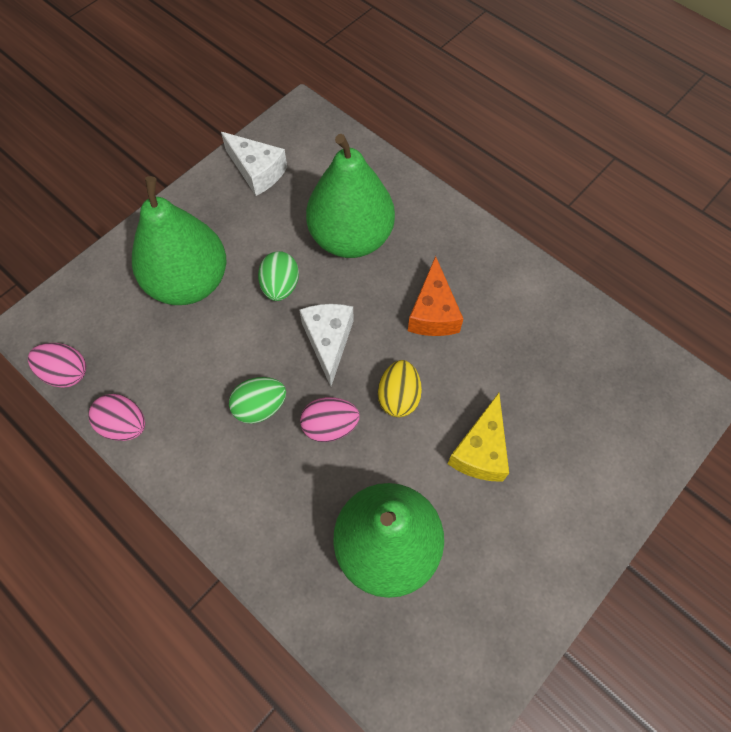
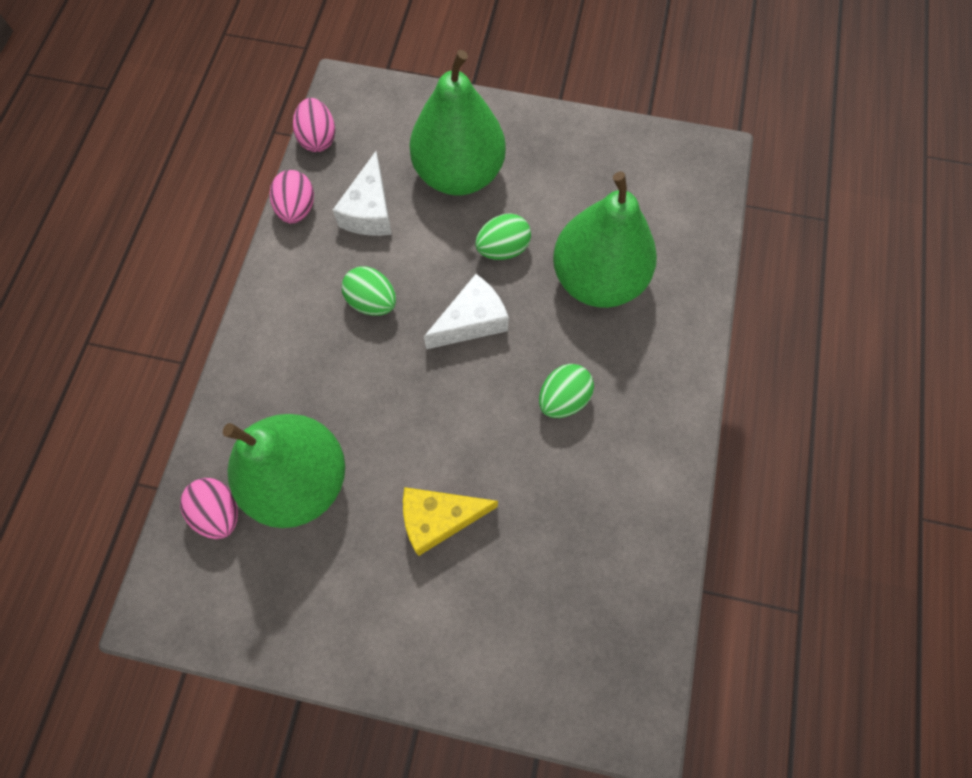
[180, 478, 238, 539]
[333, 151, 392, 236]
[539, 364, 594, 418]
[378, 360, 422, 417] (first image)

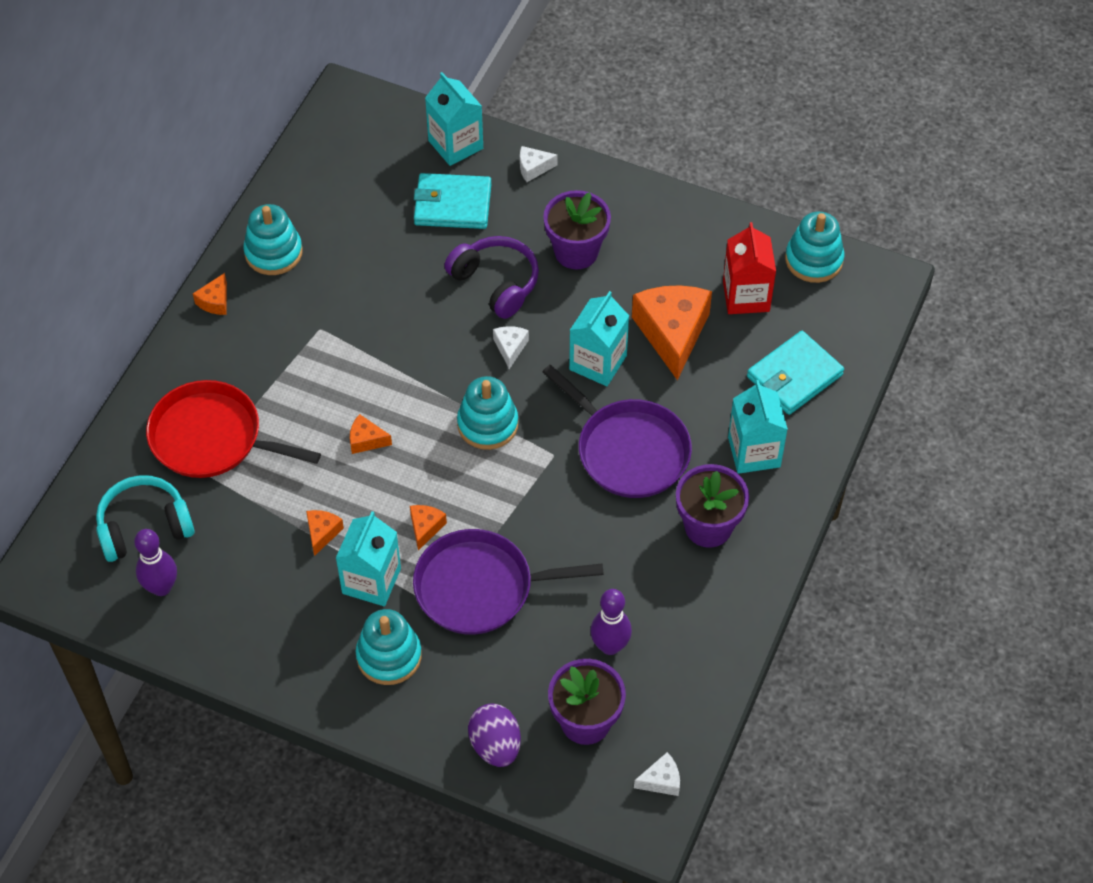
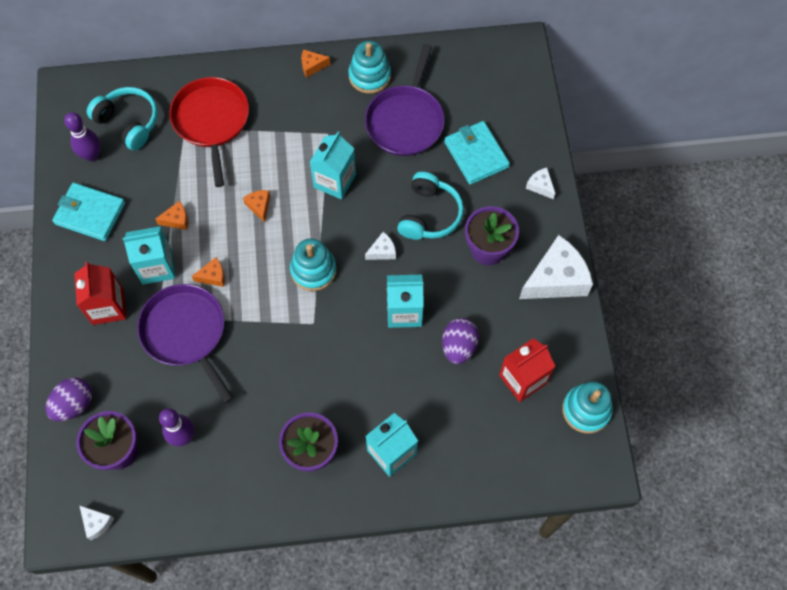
[52, 183, 125, 241]
[74, 262, 126, 325]
[310, 132, 356, 200]
[365, 44, 444, 156]
[397, 172, 464, 240]
[442, 318, 479, 364]
[519, 235, 593, 299]

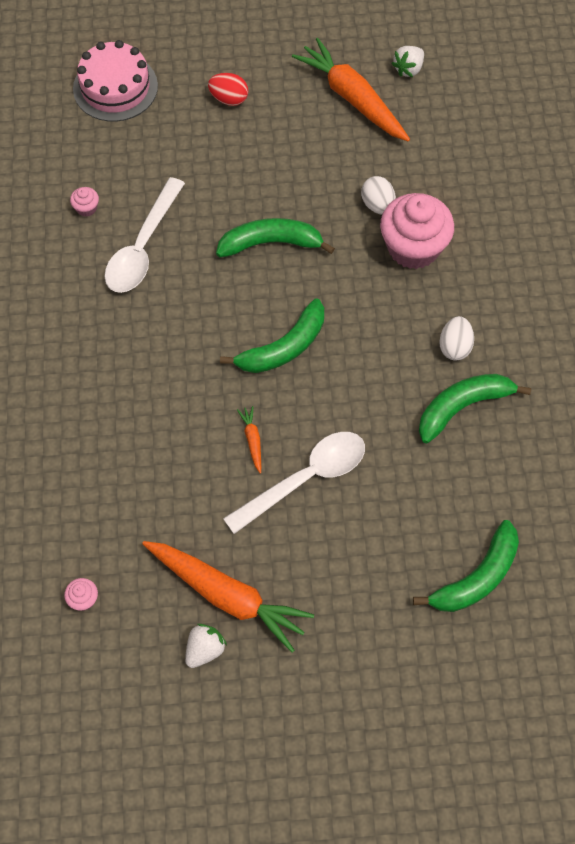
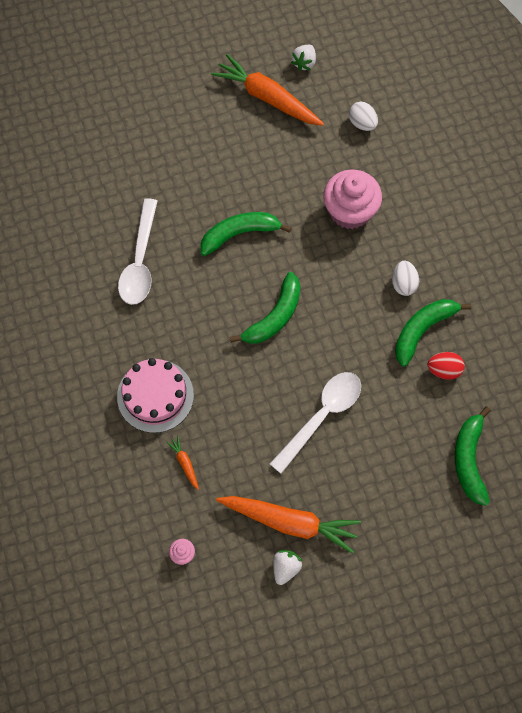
[117, 358, 194, 433]
[166, 436, 199, 490]
[349, 102, 378, 131]
[428, 352, 465, 380]
[455, 406, 491, 506]
[70, 187, 99, 217] (first image)

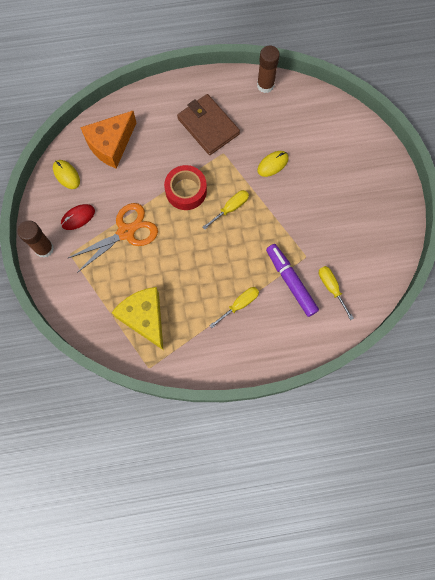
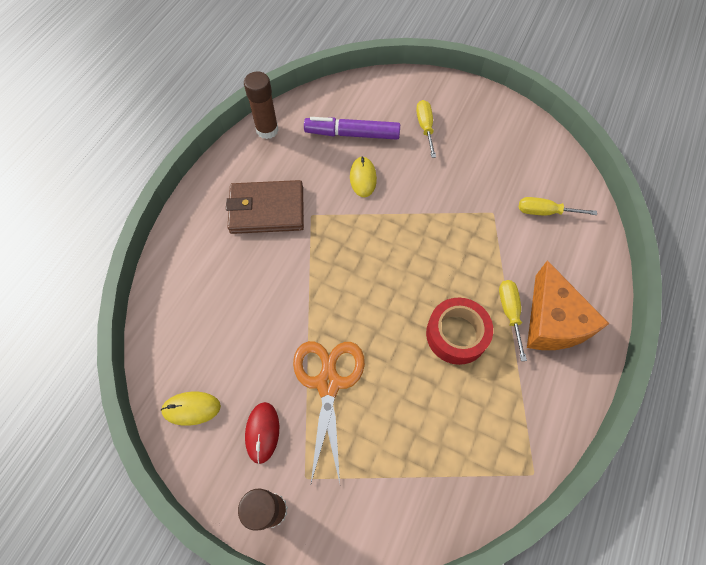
[304, 117, 400, 140]
[416, 100, 436, 158]
[426, 298, 493, 365]
[527, 260, 609, 350]
[111, 287, 163, 350] (first image)

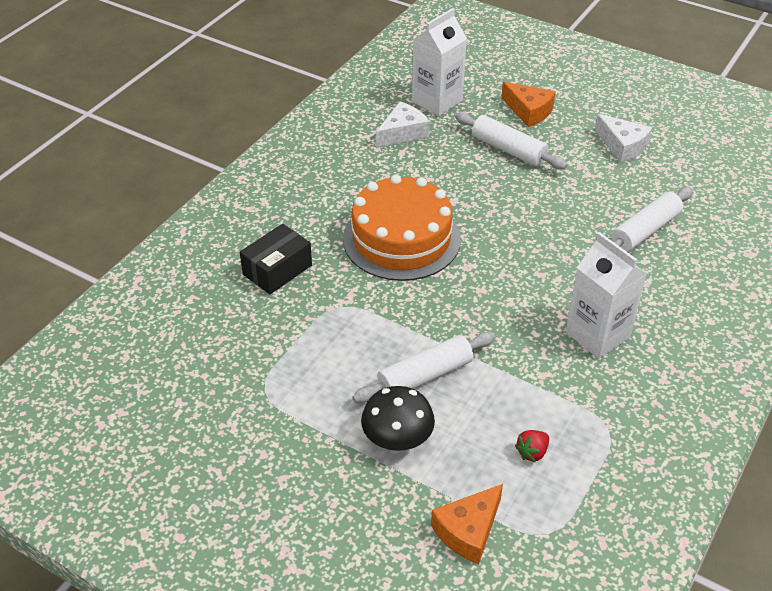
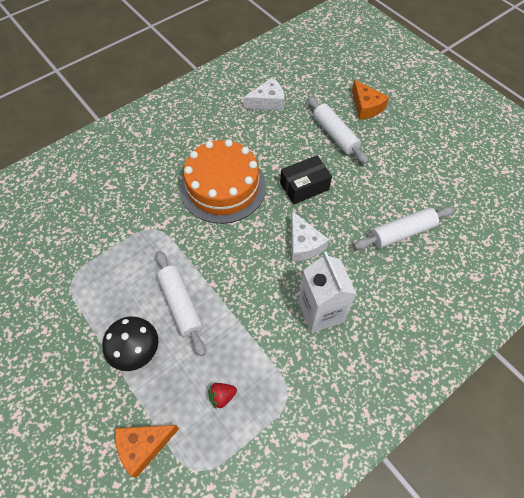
[156, 251, 206, 356]
[280, 155, 332, 204]
[291, 211, 329, 261]
[412, 8, 467, 116] (first image)

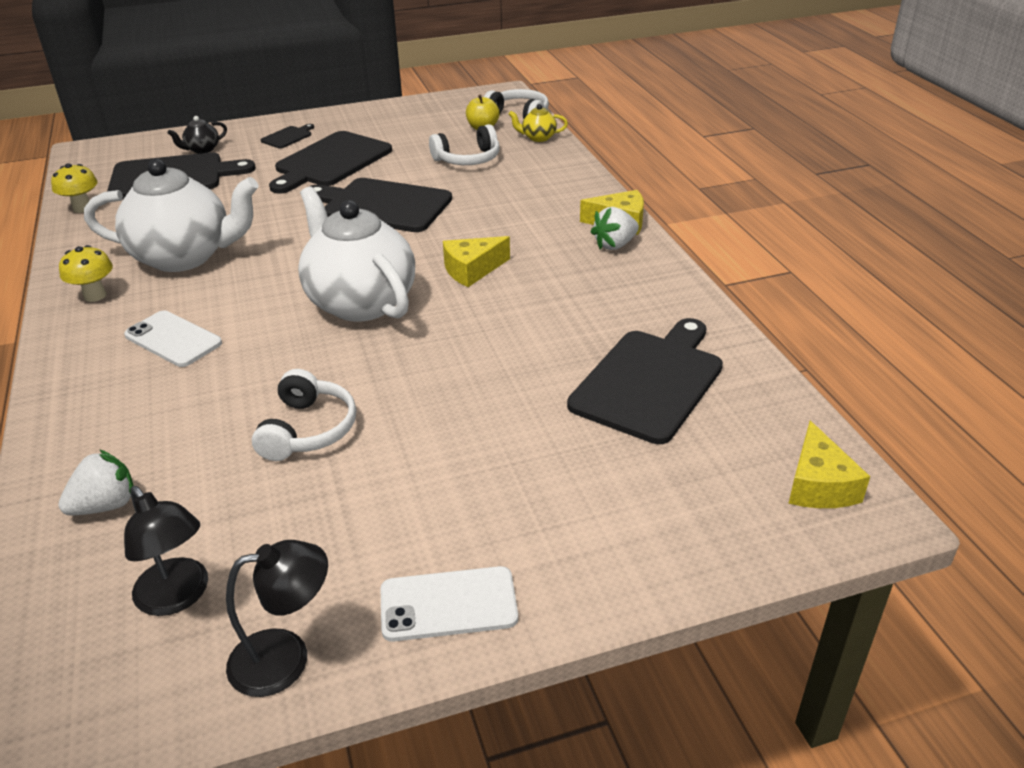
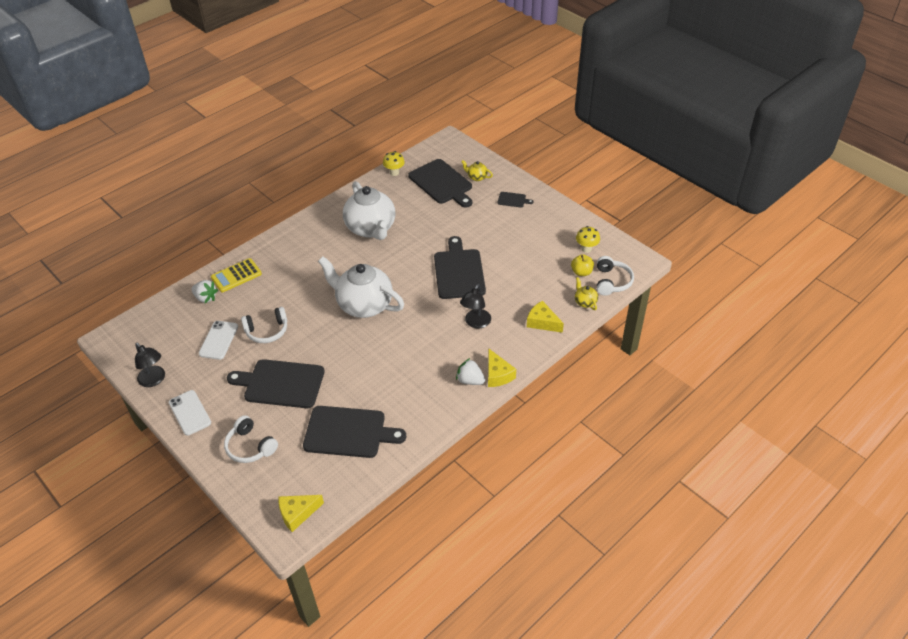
[199, 321, 238, 360]
[211, 258, 262, 292]
[224, 415, 278, 463]
[227, 359, 325, 408]
[318, 257, 404, 318]
[460, 284, 491, 328]
[461, 160, 493, 181]
[527, 301, 564, 333]
[576, 226, 600, 253]

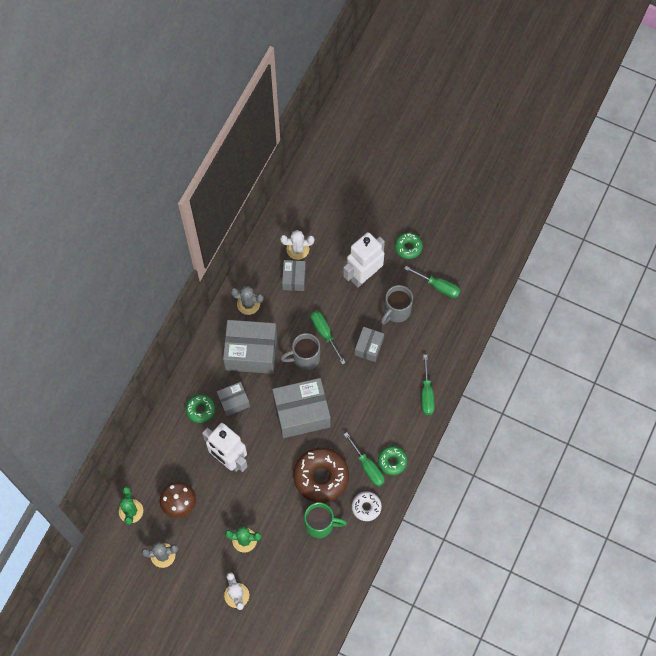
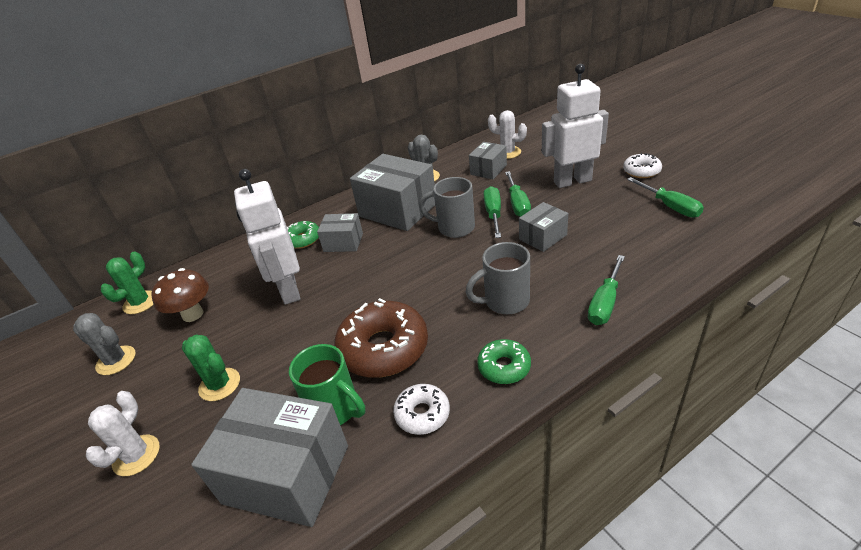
[191, 388, 348, 527]
[466, 242, 530, 314]
[505, 171, 531, 217]
[623, 153, 662, 178]

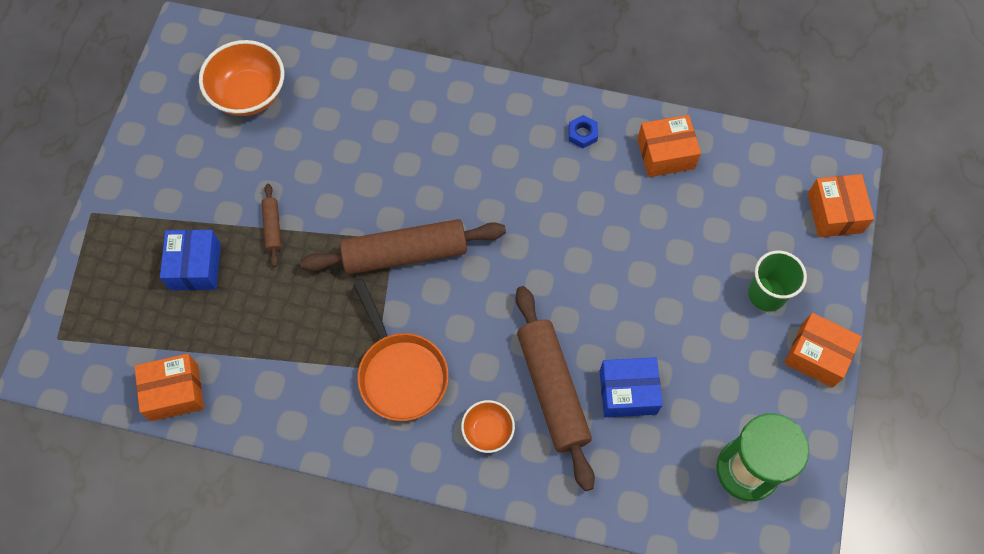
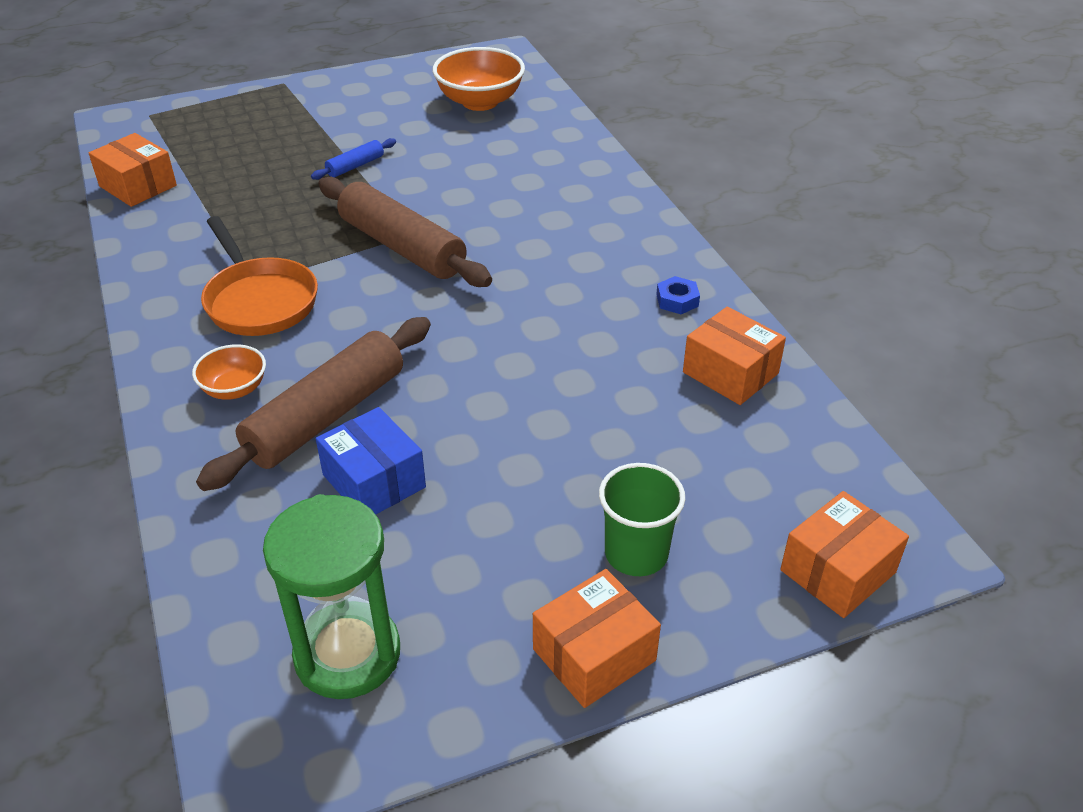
[201, 216, 318, 336]
[311, 138, 396, 180]
[533, 569, 661, 708]
[160, 230, 221, 290] (first image)

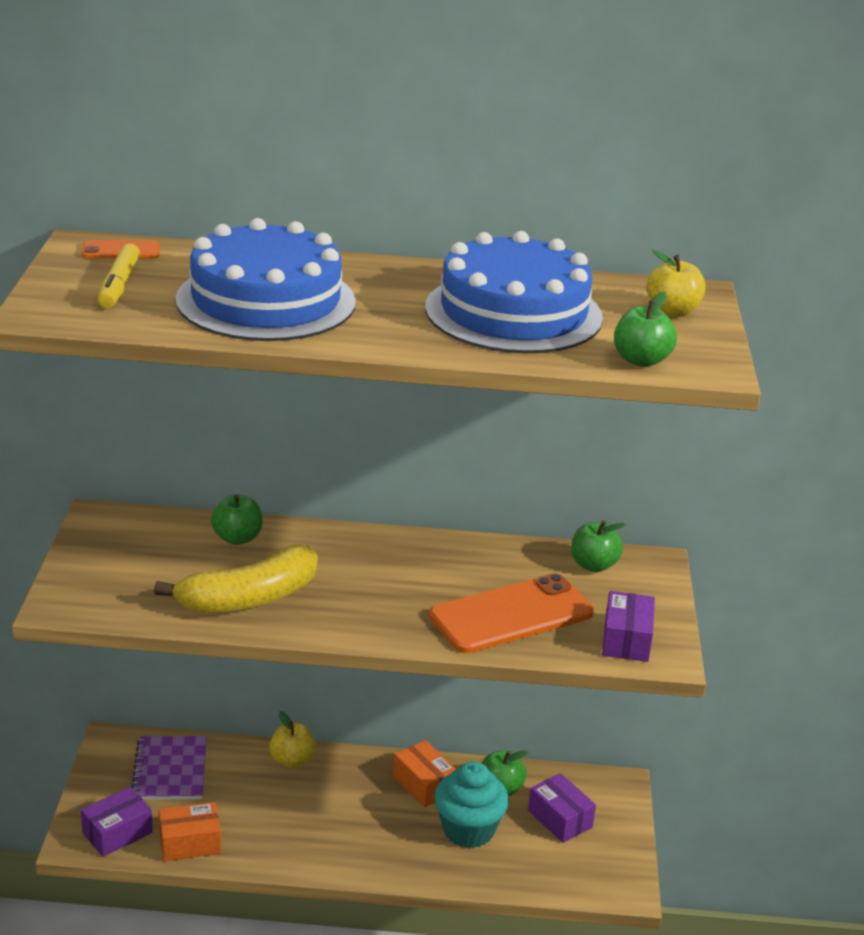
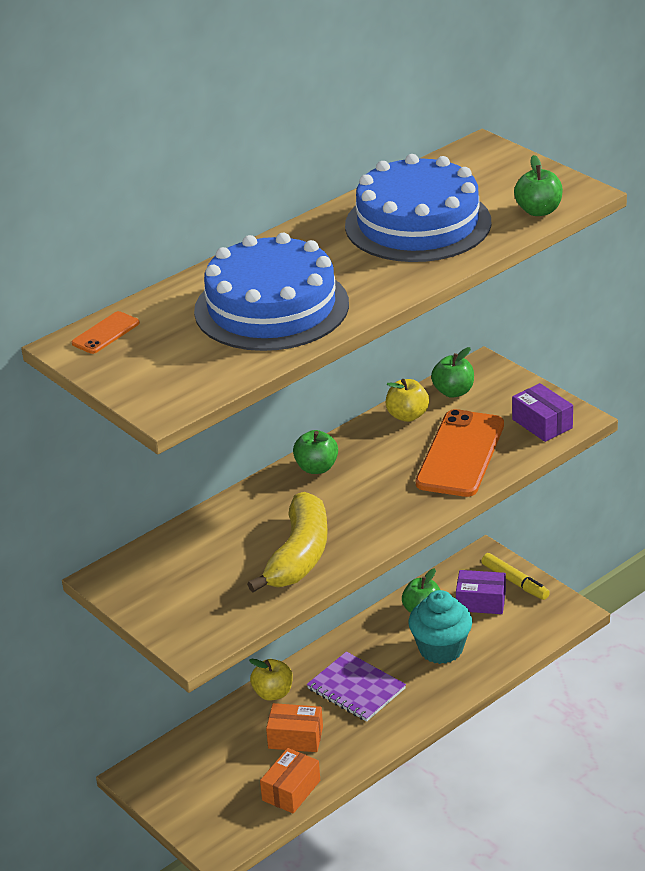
[266, 703, 323, 752]
[293, 430, 338, 474]
[307, 652, 406, 722]
[386, 379, 429, 422]
[481, 553, 550, 600]
[81, 787, 153, 857] (first image)

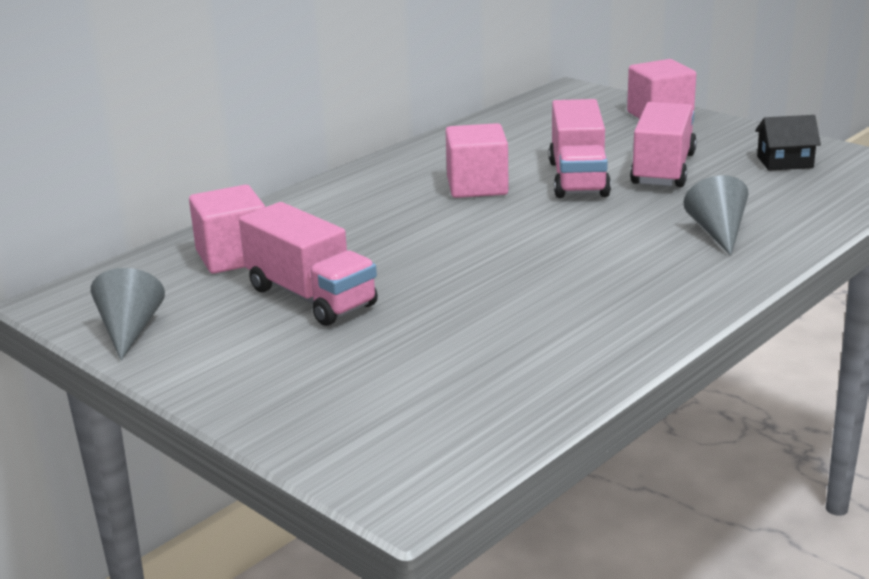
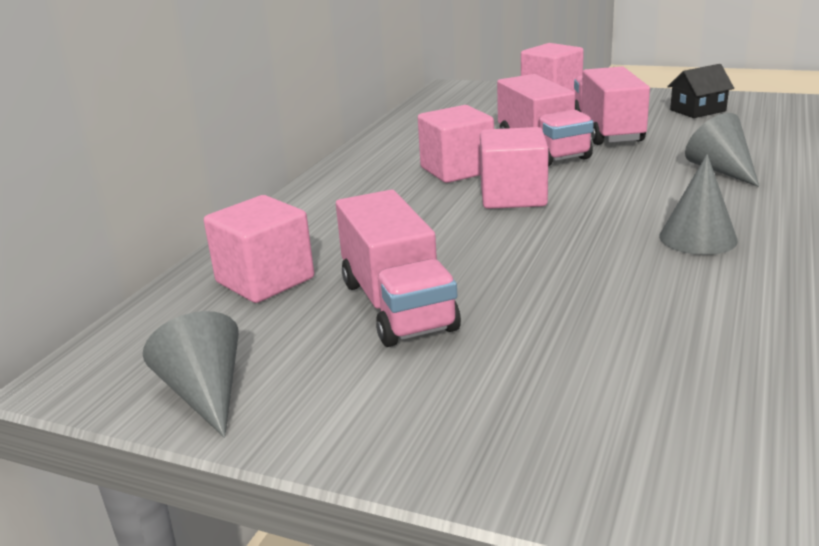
[336, 190, 461, 347]
[480, 127, 549, 209]
[659, 154, 738, 255]

